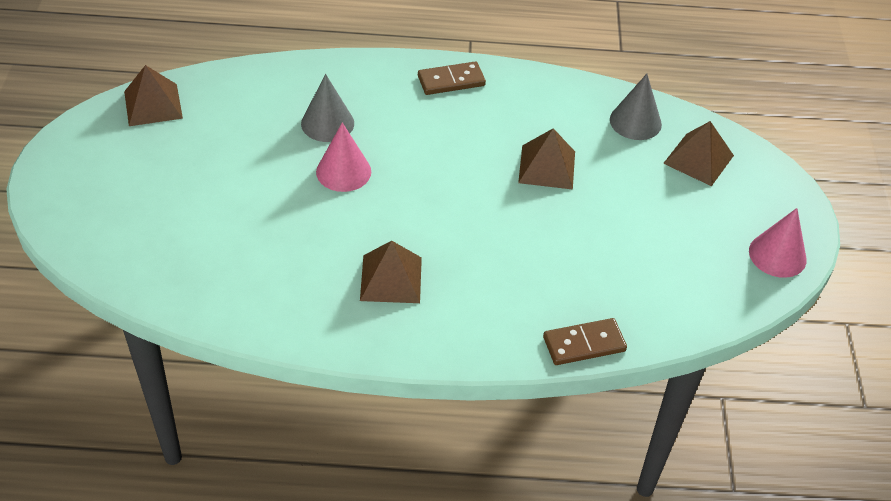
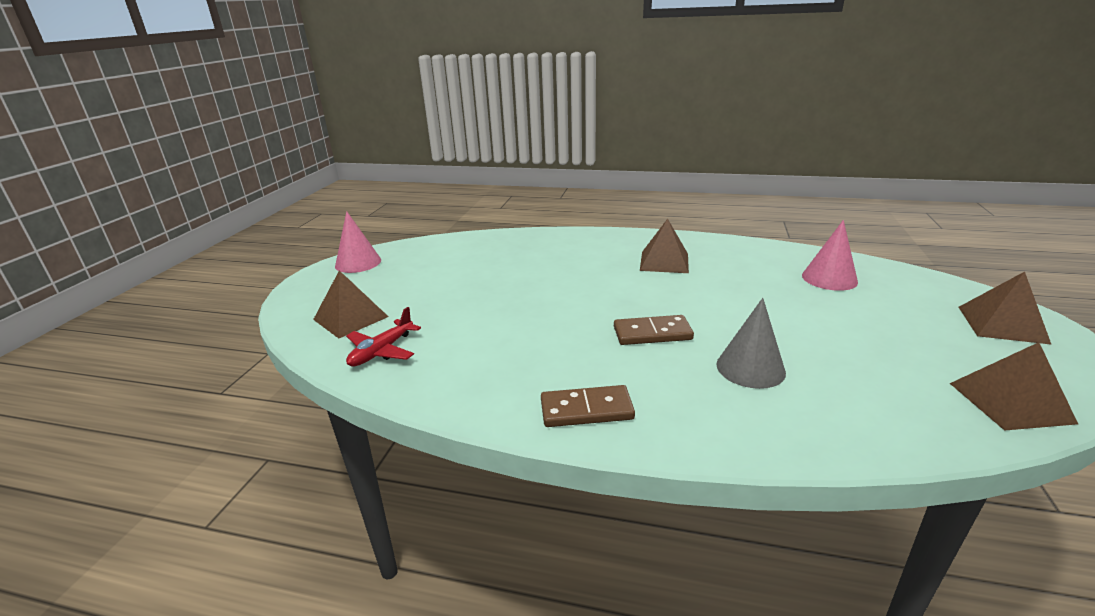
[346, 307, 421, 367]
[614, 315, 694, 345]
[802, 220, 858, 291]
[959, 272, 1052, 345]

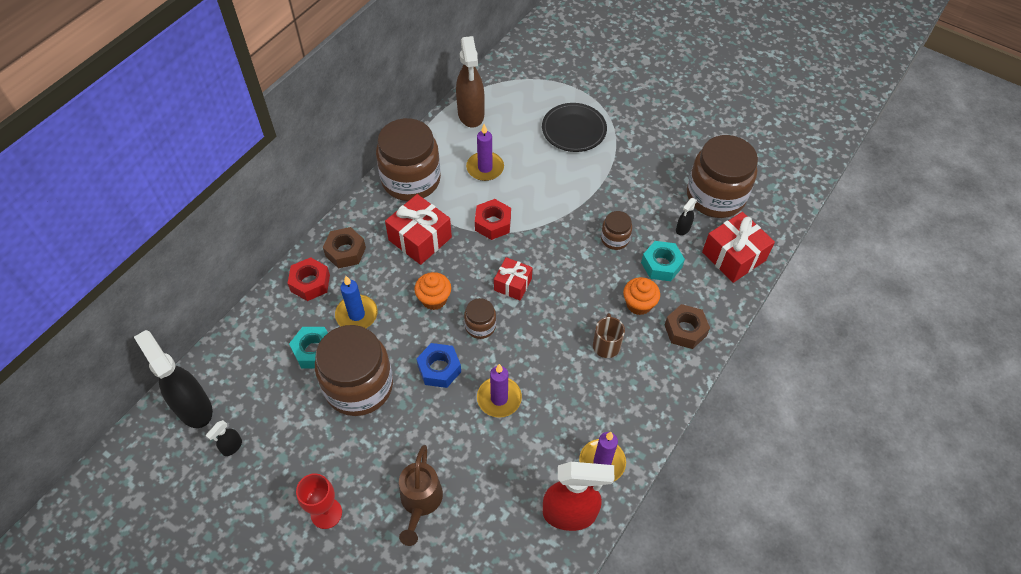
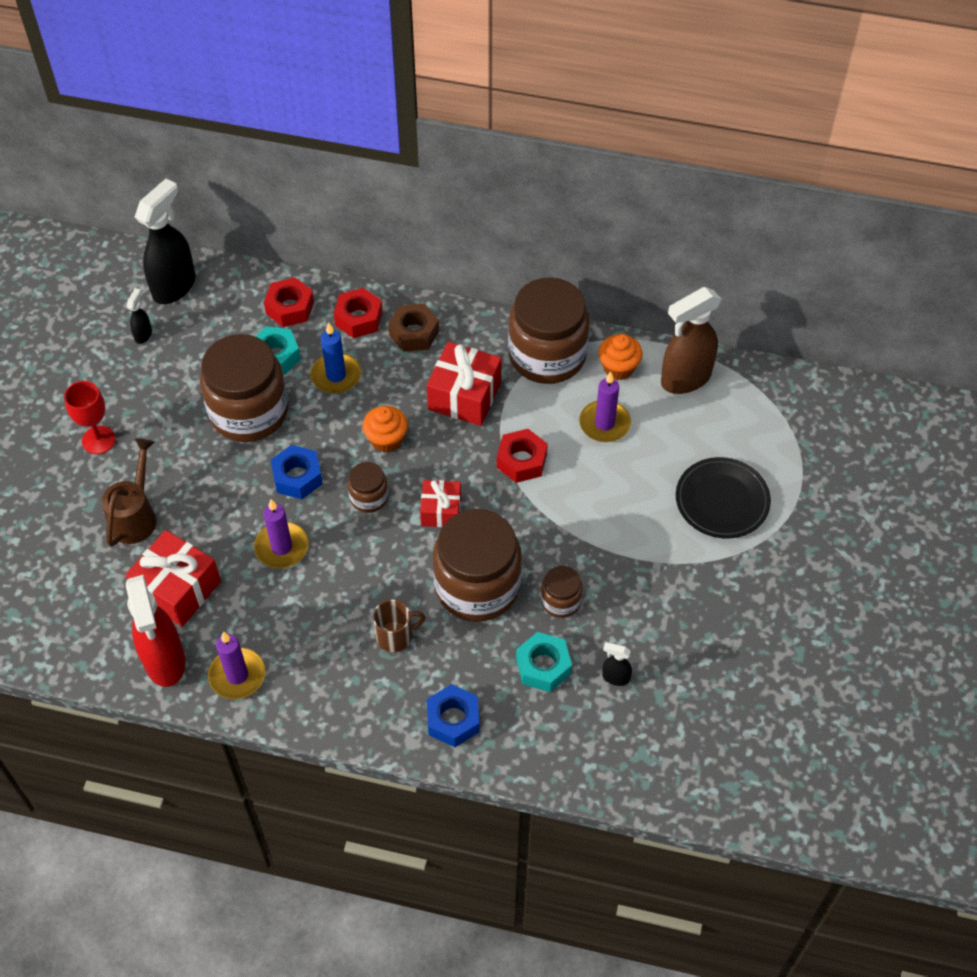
[102, 438, 156, 547]
[125, 530, 221, 627]
[127, 288, 152, 344]
[264, 277, 314, 327]
[427, 684, 479, 747]
[433, 509, 522, 622]
[599, 334, 643, 380]

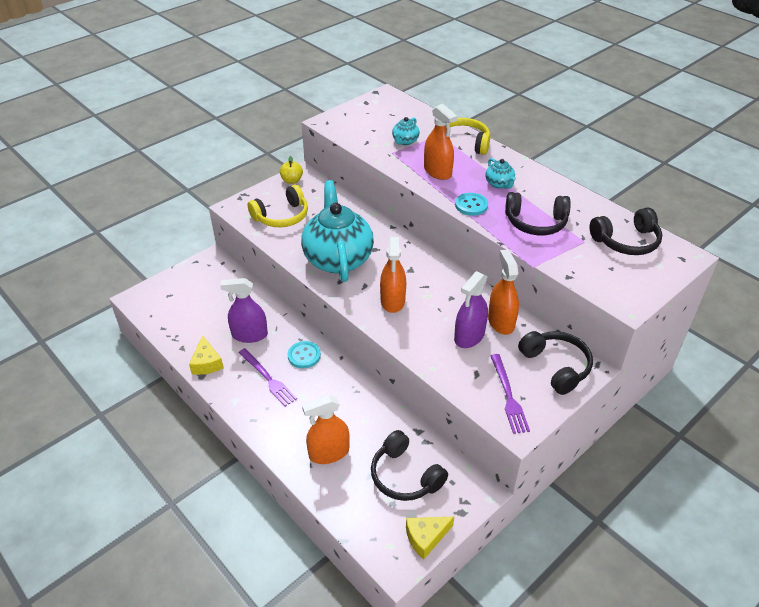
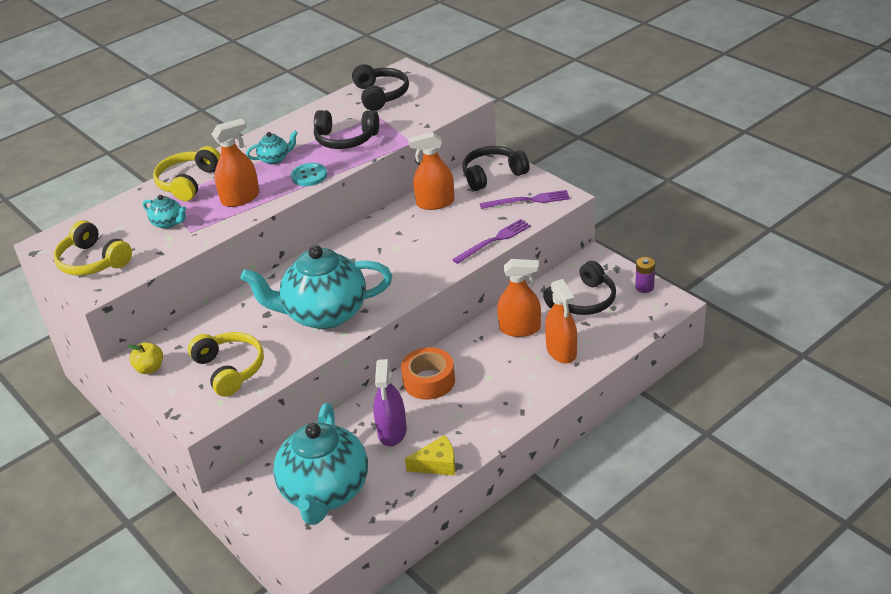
[53, 220, 132, 276]
[273, 403, 368, 525]
[314, 110, 379, 149]
[401, 347, 455, 400]
[452, 219, 531, 264]
[497, 259, 541, 337]
[635, 257, 655, 293]
[454, 271, 488, 348] (first image)

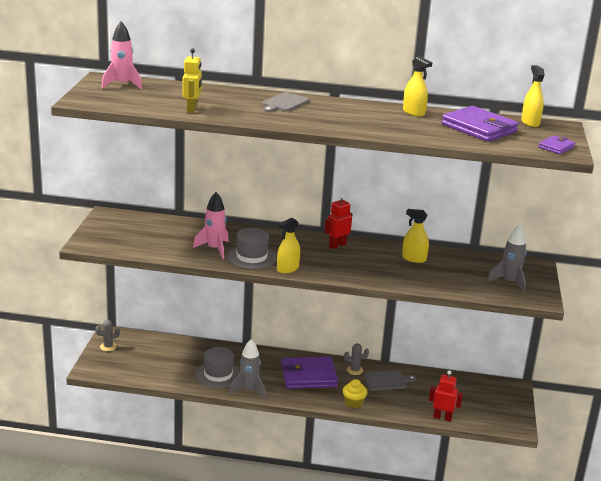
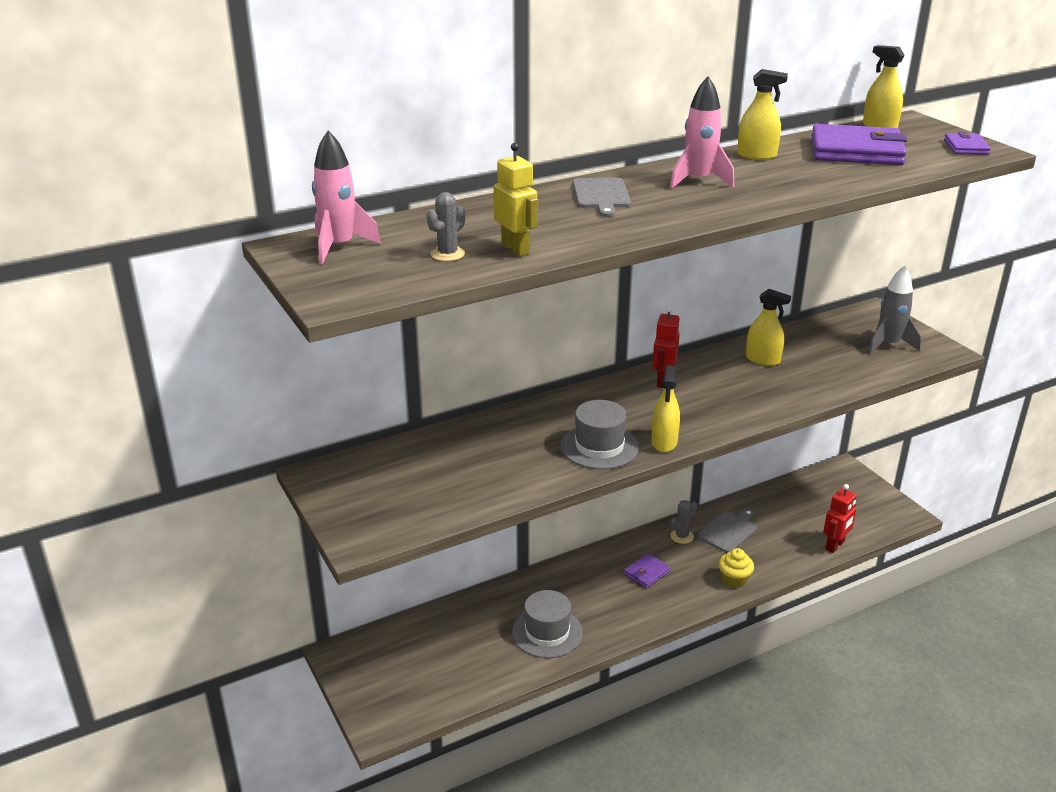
[426, 192, 465, 261]
[624, 553, 671, 588]
[670, 77, 734, 189]
[746, 289, 791, 366]
[823, 484, 857, 553]
[229, 339, 266, 399] (first image)

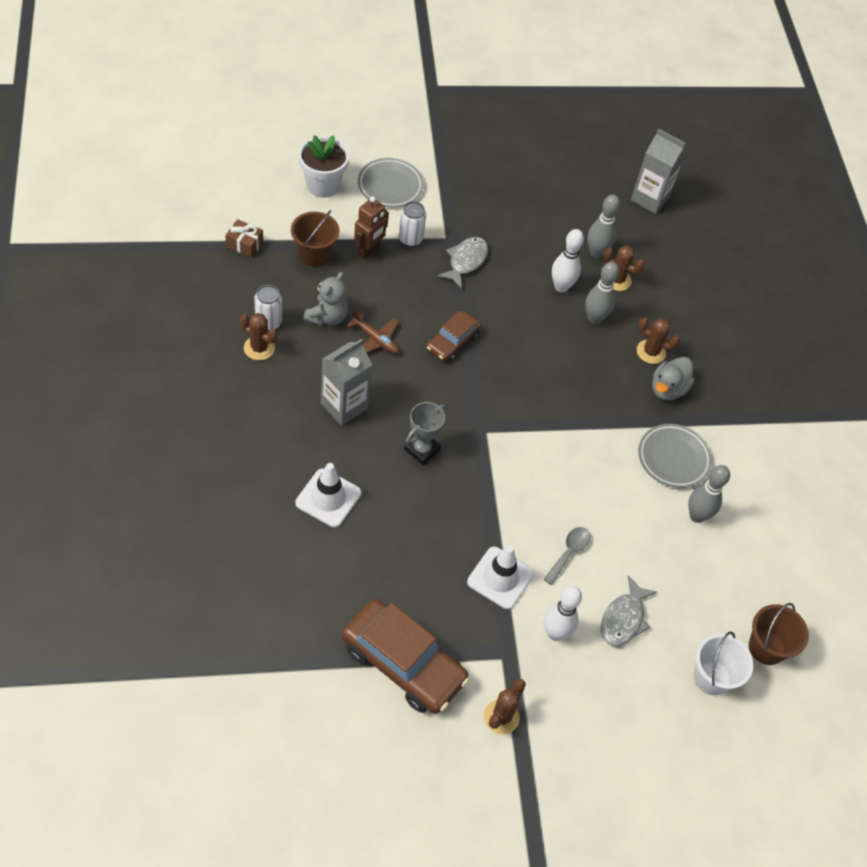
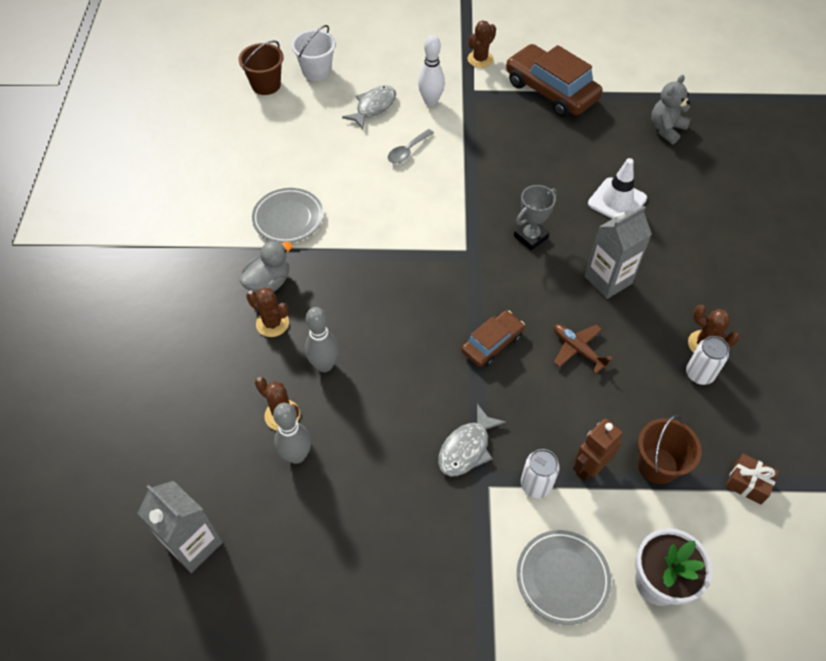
[651, 75, 691, 144]
[467, 545, 534, 609] (first image)
[552, 229, 584, 292] (first image)
[688, 465, 730, 523] (first image)

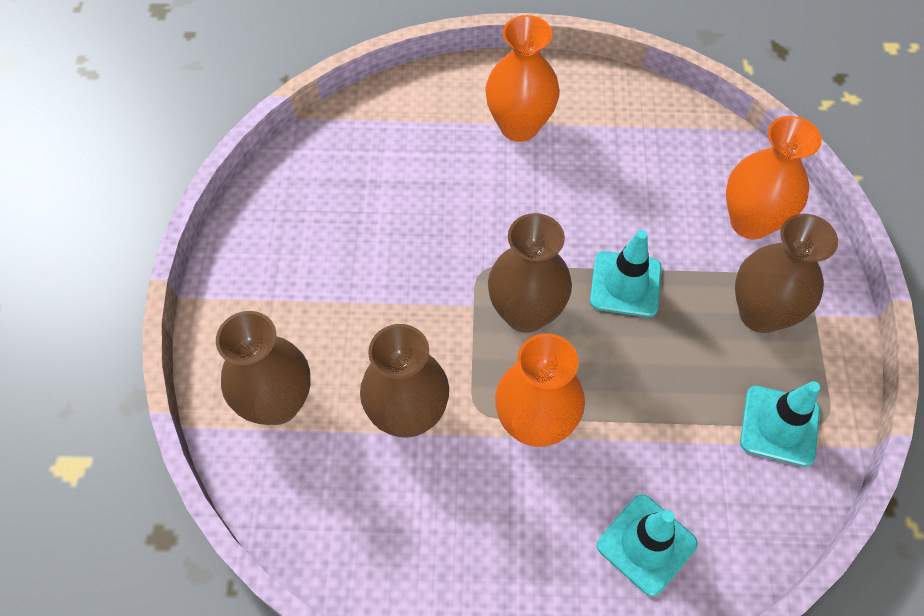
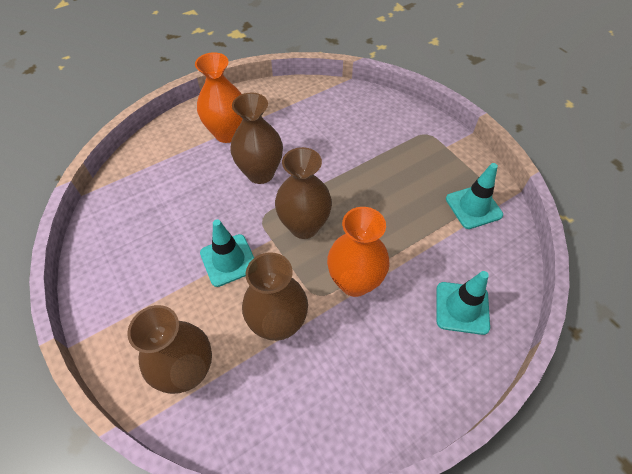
[200, 219, 254, 287]
[230, 92, 283, 184]
[726, 116, 822, 239] (first image)

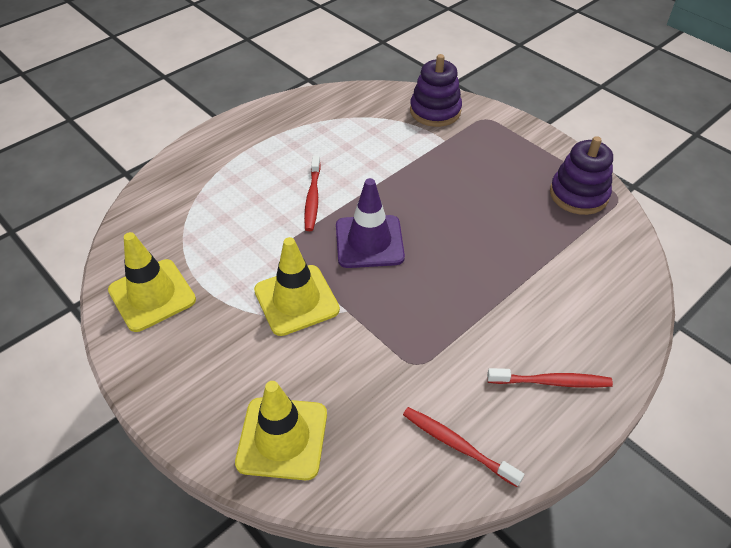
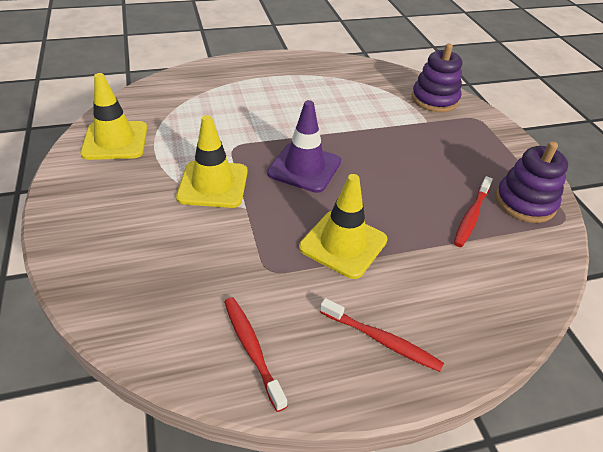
[299, 174, 387, 279]
[454, 176, 493, 247]

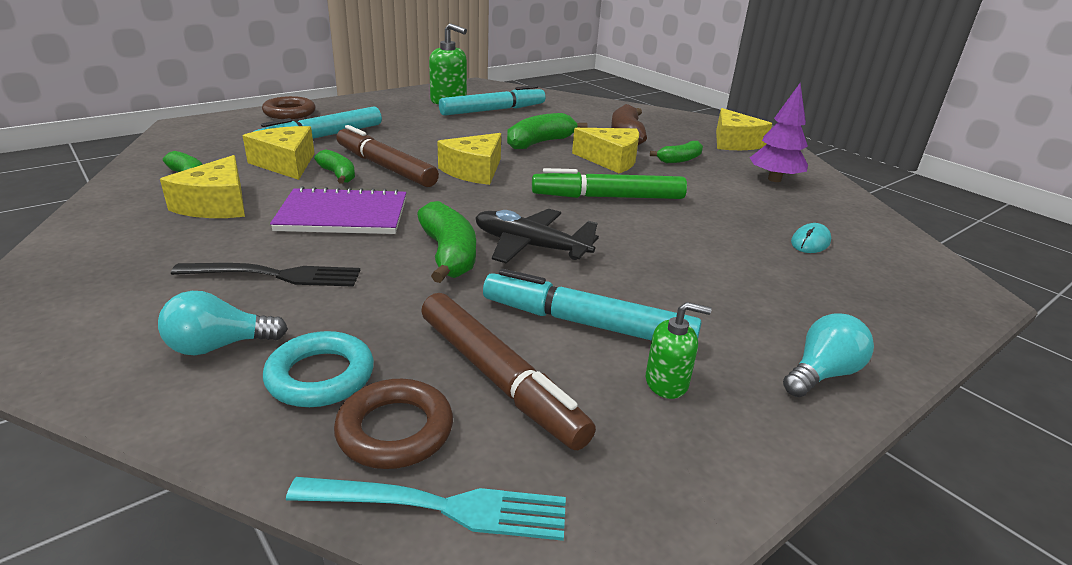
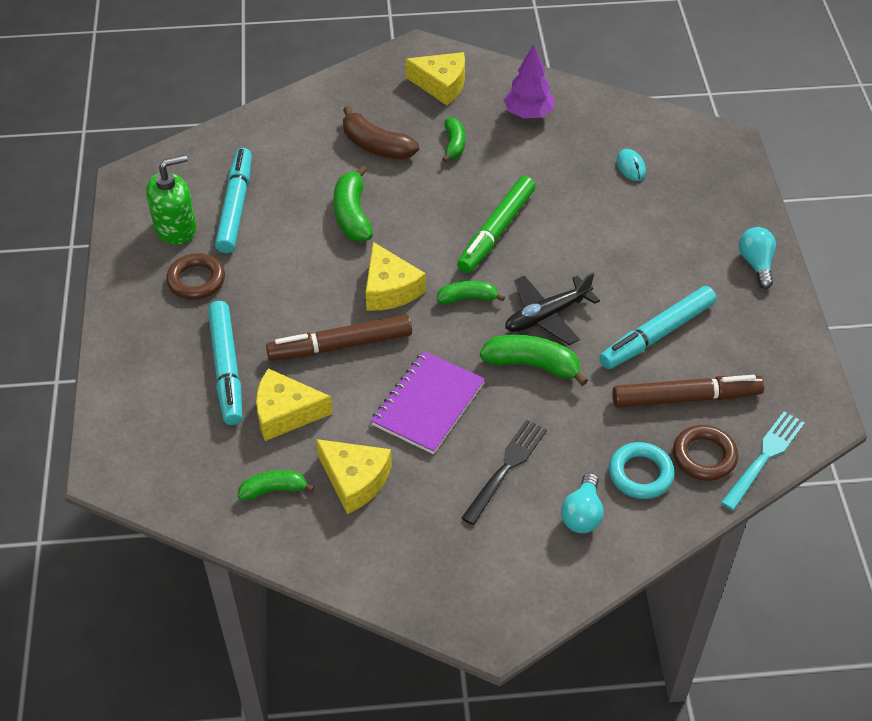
[166, 253, 225, 300]
[437, 281, 505, 304]
[572, 128, 639, 173] (first image)
[646, 302, 712, 399] (first image)

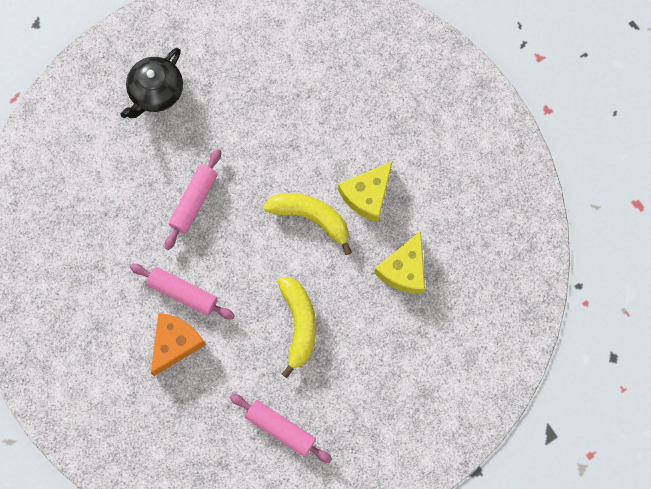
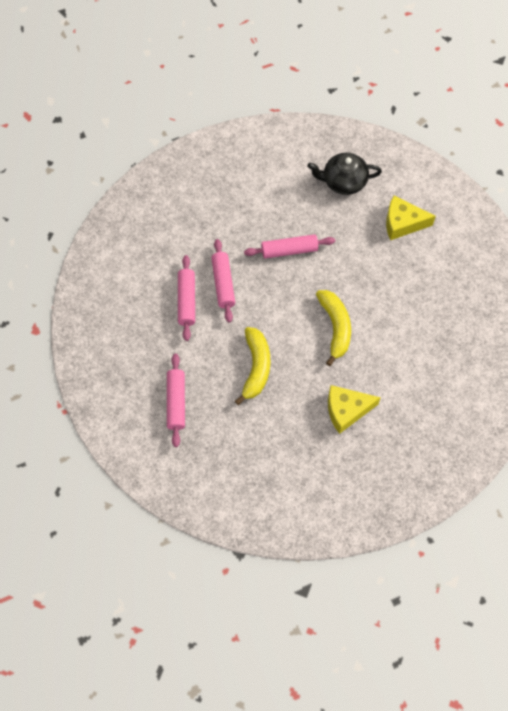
[178, 255, 195, 341]
[235, 327, 270, 405]
[386, 195, 436, 240]

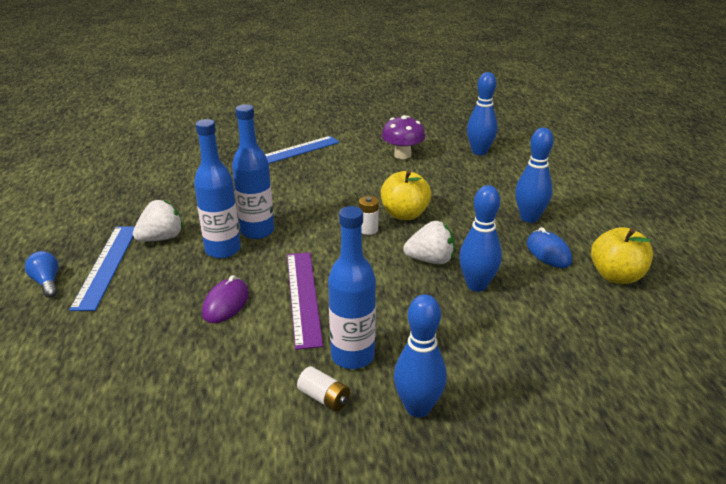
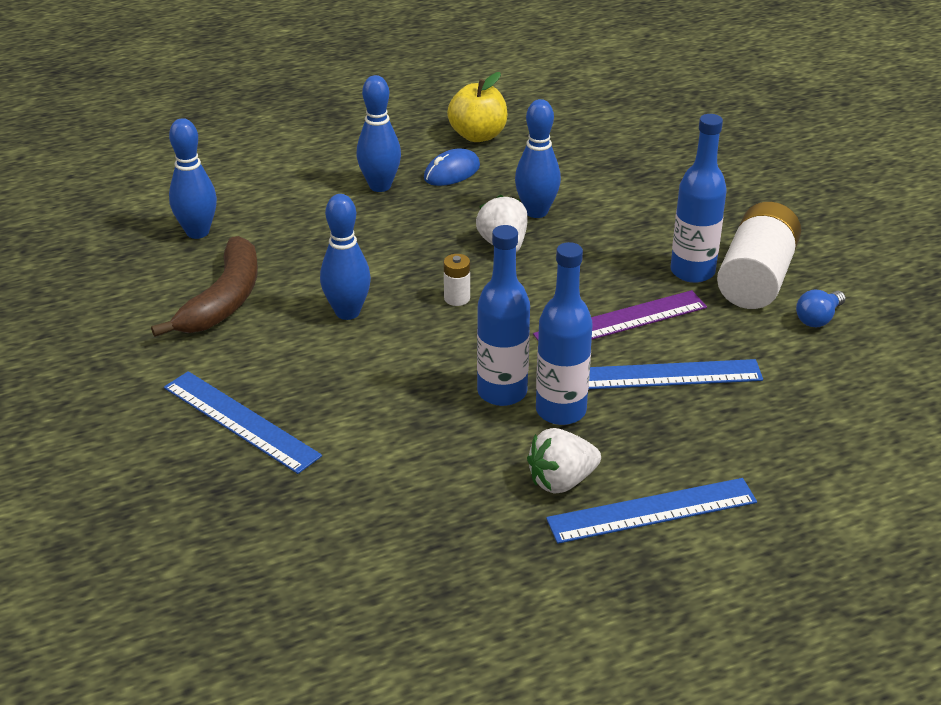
[151, 236, 258, 337]
[320, 194, 371, 320]
[527, 428, 601, 494]
[589, 359, 763, 389]
[717, 202, 801, 309]
[796, 290, 846, 327]
[381, 170, 431, 220] (first image)

